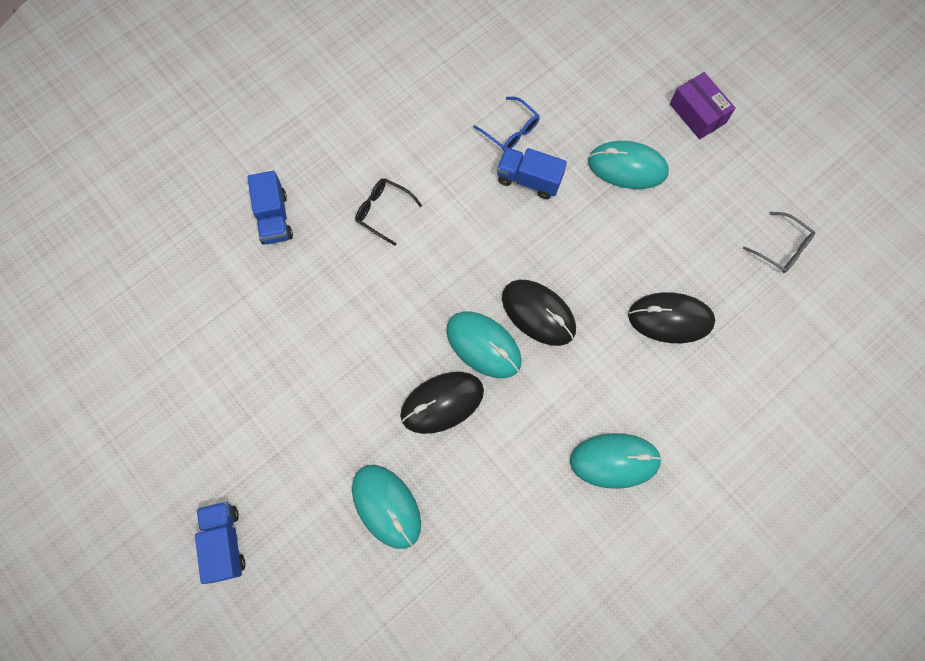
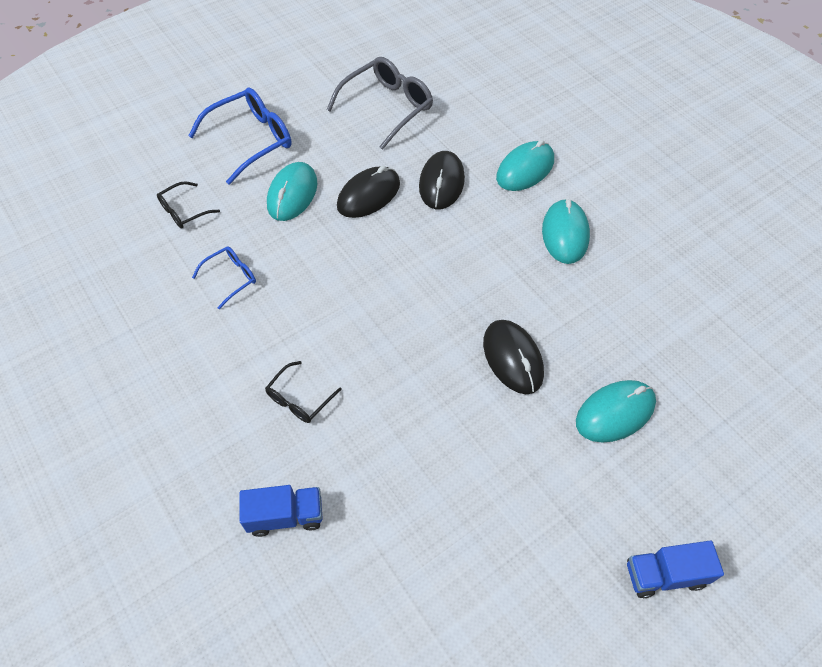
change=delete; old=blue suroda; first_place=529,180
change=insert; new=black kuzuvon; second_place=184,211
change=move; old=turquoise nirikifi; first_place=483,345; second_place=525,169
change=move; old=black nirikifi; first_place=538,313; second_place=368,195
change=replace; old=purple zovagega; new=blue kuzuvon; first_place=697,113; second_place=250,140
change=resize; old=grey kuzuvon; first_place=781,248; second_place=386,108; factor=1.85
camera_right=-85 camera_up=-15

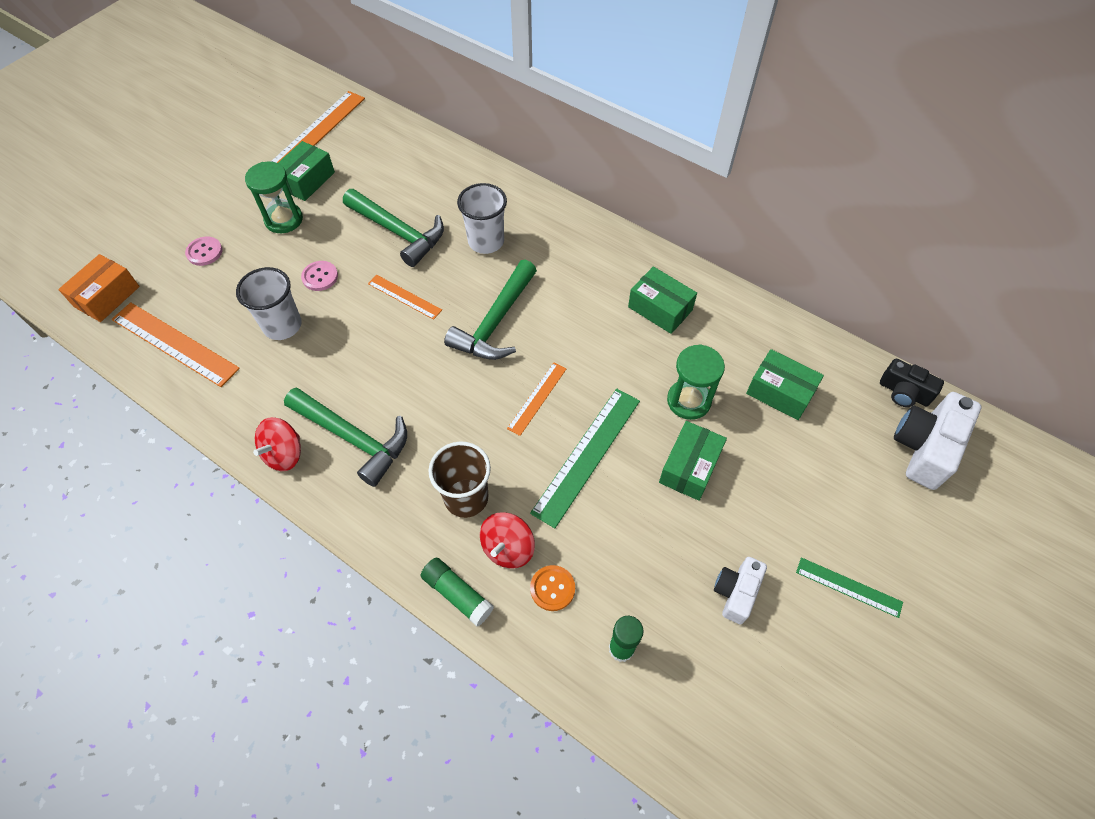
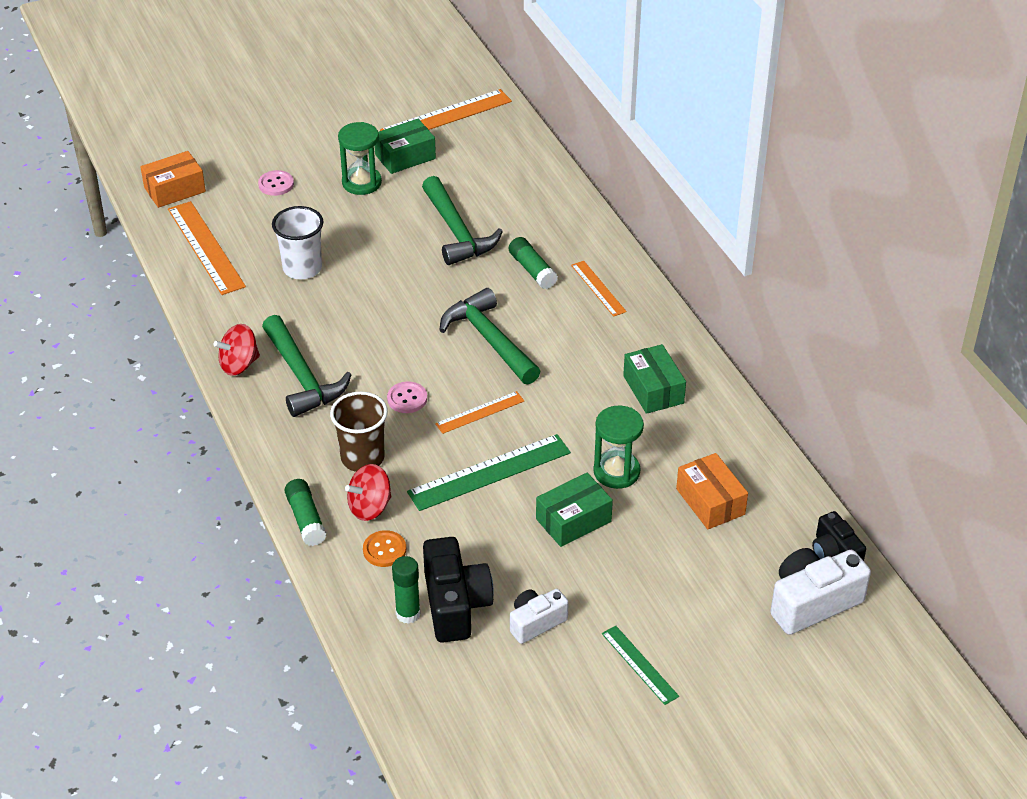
change=insert; new=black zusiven; second_place=455,604
change=move; old=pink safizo; first_place=320,277; second_place=407,399
change=move; old=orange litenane; first_place=404,297; second_place=598,288
change=replace; old=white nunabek; new=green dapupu; first_place=486,241; second_place=532,270
change=recolor; old=green zovagega; new=orange zovagega; first_place=780,392; second_place=710,502
change=rotate; old=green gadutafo; first_place=495,323; second_place=489,339; degrees=90
camera_right=30 camera_up=-15

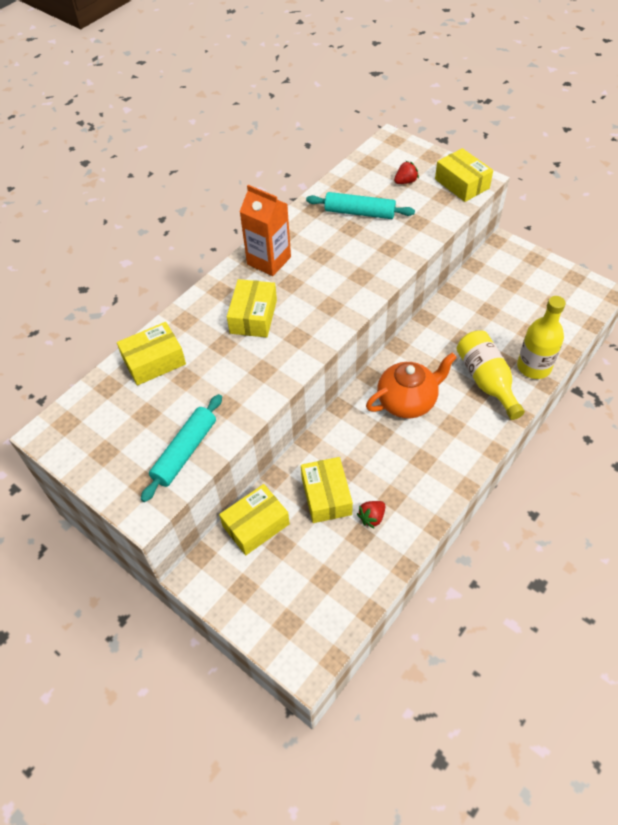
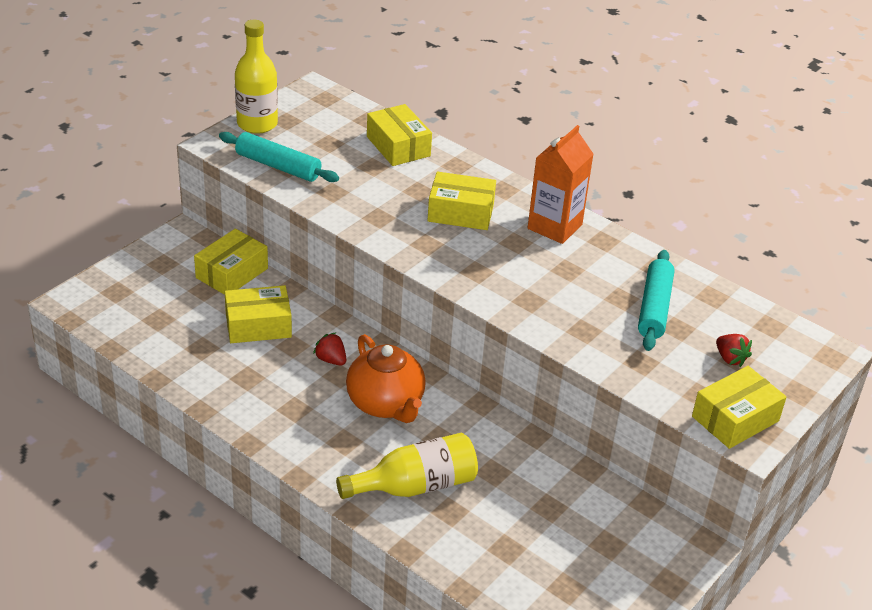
change=move; old=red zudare; first_place=372,517; second_place=331,360
change=move; old=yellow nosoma; first_place=534,367; second_place=257,124
change=rotate; old=yellow zovagega; first_place=256,525; second_place=232,273; degrees=75
camera_right=85 camera_up=-15

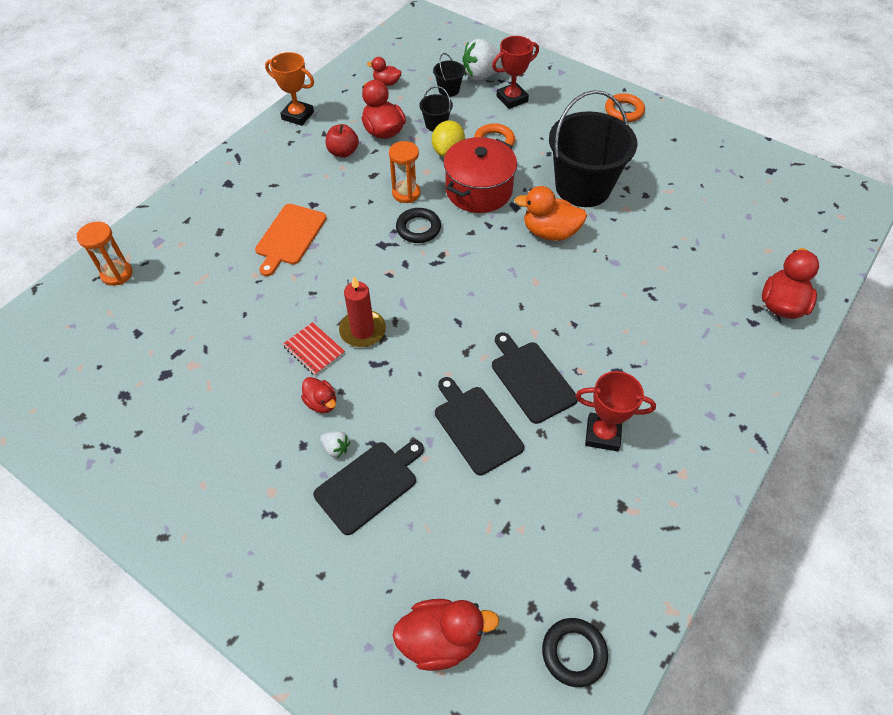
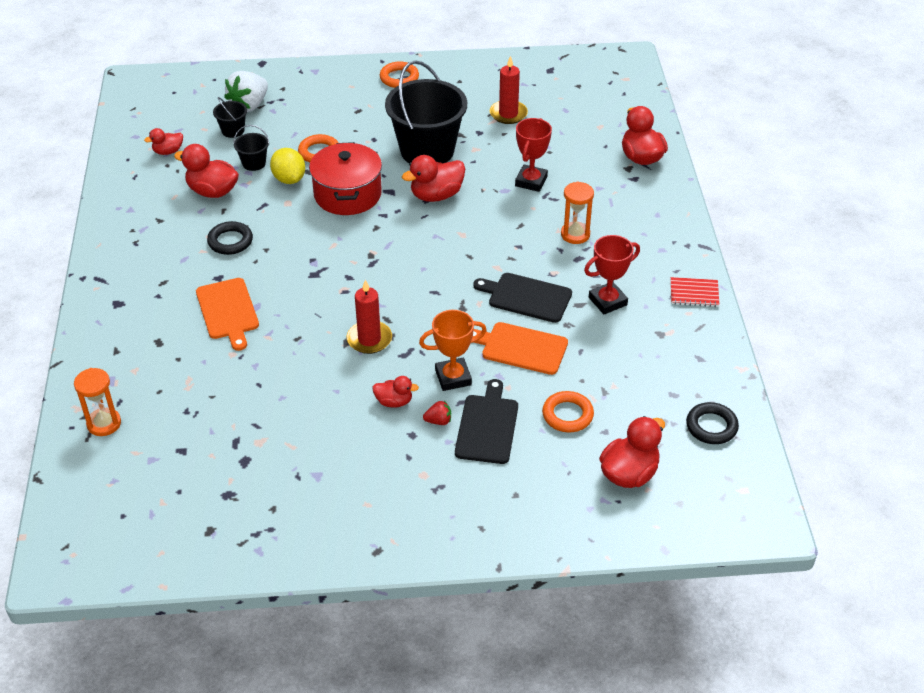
change=delete; old=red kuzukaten; first_place=343,152
change=insert; new=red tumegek; second_place=508,114
change=insert; new=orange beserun; second_place=567,415
change=move; old=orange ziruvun; first_place=298,116; second_place=453,377
change=move; old=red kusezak; first_place=314,350; second_place=694,293
change=move; old=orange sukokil; first_place=406,193; second_place=575,234
change=move; old=black beserun; first_place=418,228; second_place=230,241
change=move; old=red ziruvun; first_place=512,99; second_place=531,181
change=recolor; old=white zudare; new=red zudare; first_place=336,448; second_place=438,421
change=recolor; old=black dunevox; new=orange dunevox; first_place=476,427; second_place=521,348
change=recolor; old=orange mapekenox; new=red mapekenox; first_place=550,232; second_place=436,195
camera_right=-40 camera_up=-10

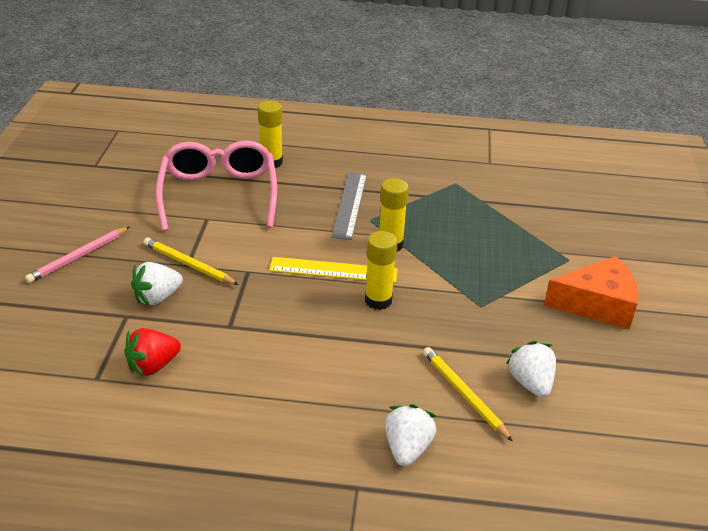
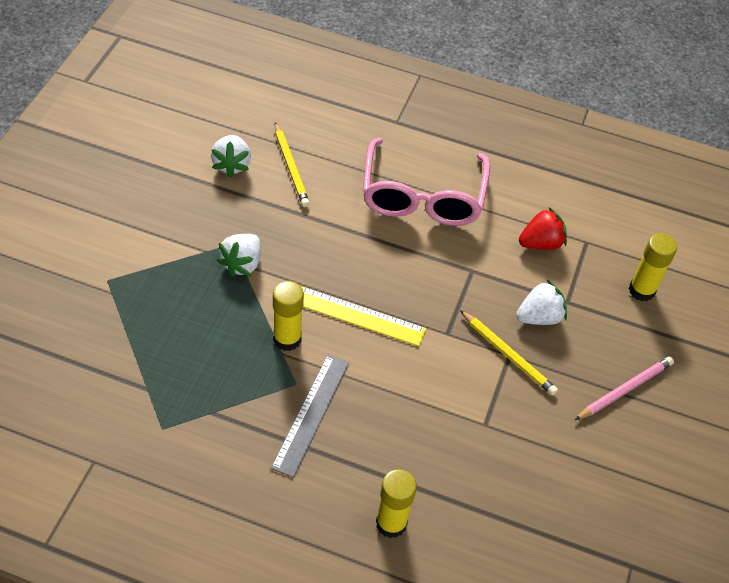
change=delete; old=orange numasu; first_place=597,304
change=move; old=pink kuzuvon; first_place=219,194; second_place=422,196
change=move; old=yellow dapupu; first_place=378,301; second_place=641,290
change=move; old=white zudare; first_place=407,448; second_place=242,264
camera_right=-170 camera_up=15

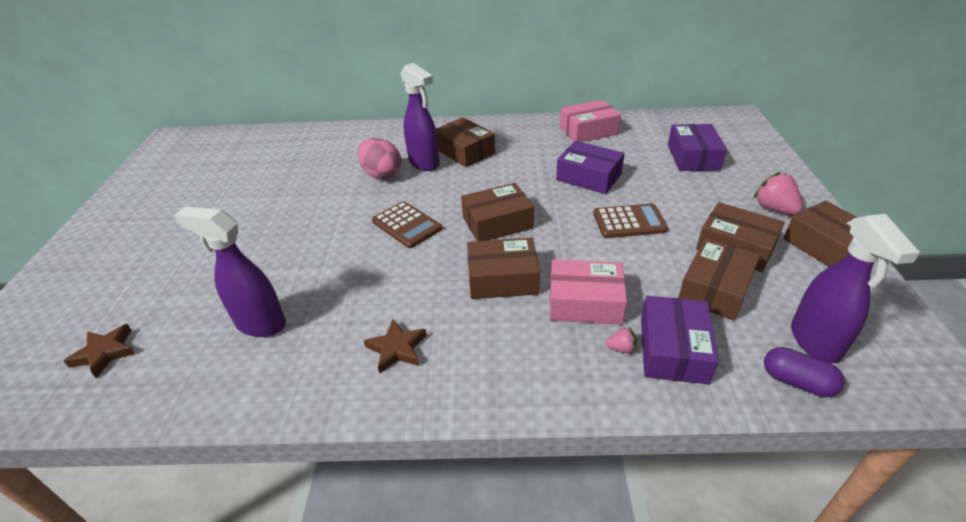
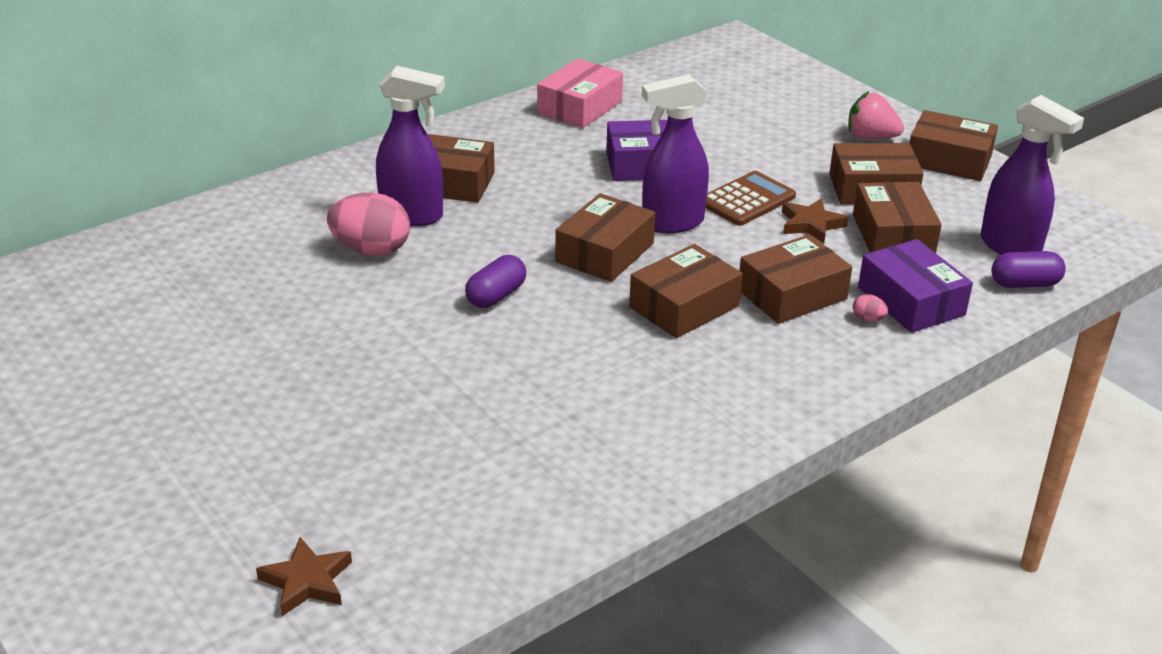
change=delete; old=purple zovagega; first_place=693,157
change=move; old=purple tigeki; first_place=260,324; second_place=671,223
change=move; old=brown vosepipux; first_place=397,349; second_place=811,224
change=replace; old=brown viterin; new=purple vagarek; first_place=406,225; second_place=496,296
change=replace; old=pink zudare; new=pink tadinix; first_place=621,348; second_place=868,319
change=recolor; old=pink zovagega; new=brown zovagega; first_place=585,302; second_place=792,294
camera_right=-40 camera_up=-5

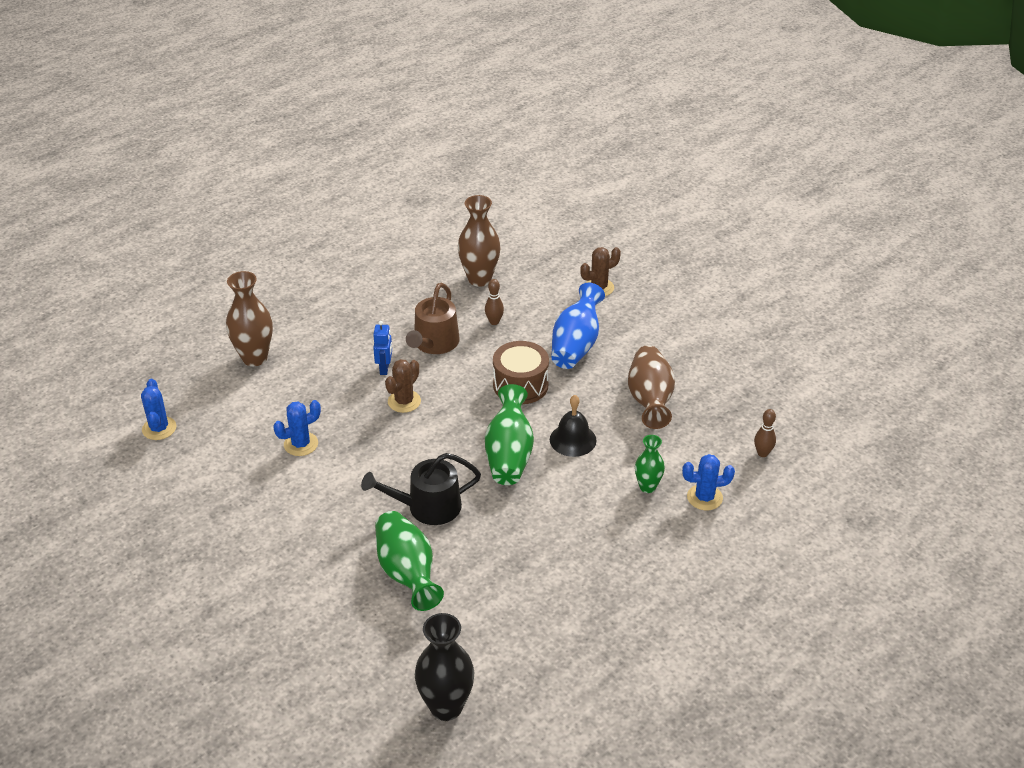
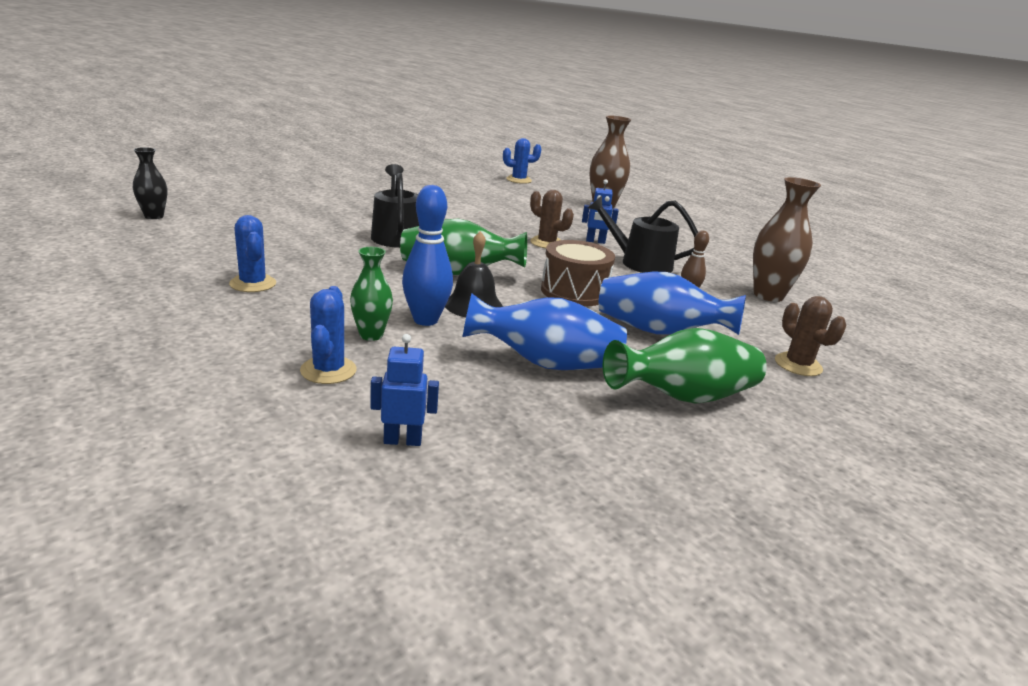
change=insert; new=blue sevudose; second_place=425,320
change=move; old=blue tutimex; first_place=301,444; second_place=253,284
change=move; old=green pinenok; first_place=407,573; second_place=683,397
change=replace; old=brown sevudose; new=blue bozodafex; first_place=762,453; second_place=402,440
change=recolor; old=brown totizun; new=black totizun; first_place=434,343; second_place=640,263
change=recolor; old=brown pinenok; new=blue pinenok; first_place=649,400; second_place=545,363
change=resize; old=black pinenok; first_place=446,707; second_place=154,216; factor=0.59
camera_right=90 camera_up=-15

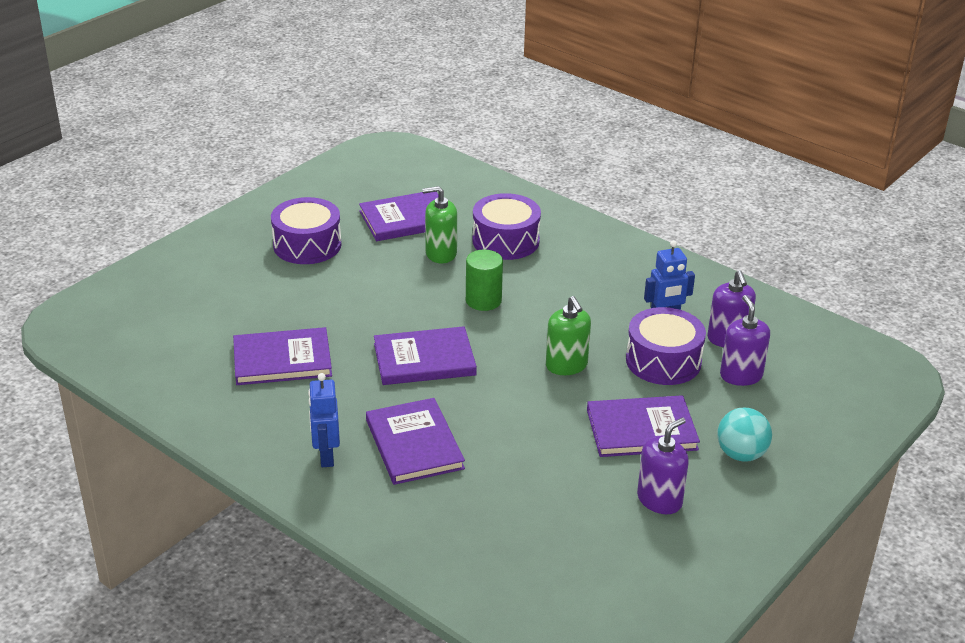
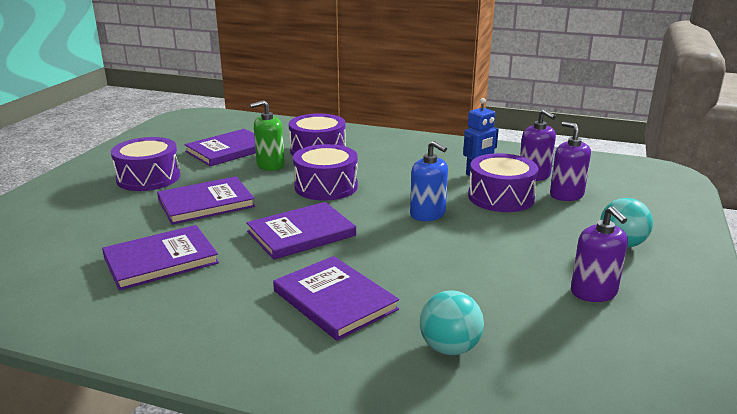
change=delete; old=blue bozodafex; first_place=326,456
change=insert; new=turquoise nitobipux; second_place=449,348
change=move; old=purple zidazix; first_place=641,429; second_place=206,203
change=replace; old=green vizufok; new=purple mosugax; first_place=483,300; second_place=326,186
change=recolor; old=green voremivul; new=blue voremivul; first_place=566,365; second_place=427,214
change=rotate; old=purple voremivul; first_place=659,500; second_place=593,292; degrees=135
camera_right=-20 camera_up=-10

